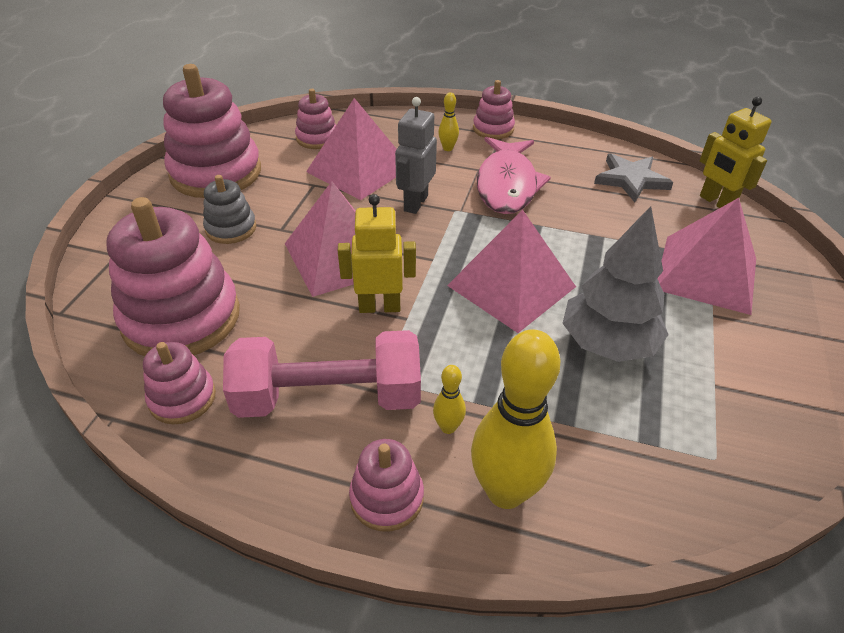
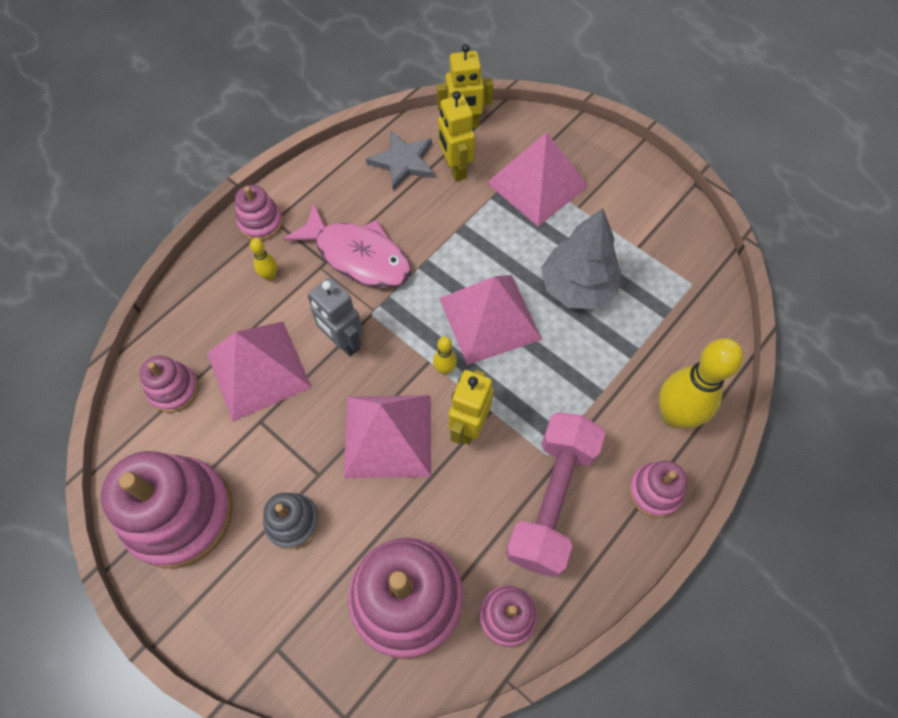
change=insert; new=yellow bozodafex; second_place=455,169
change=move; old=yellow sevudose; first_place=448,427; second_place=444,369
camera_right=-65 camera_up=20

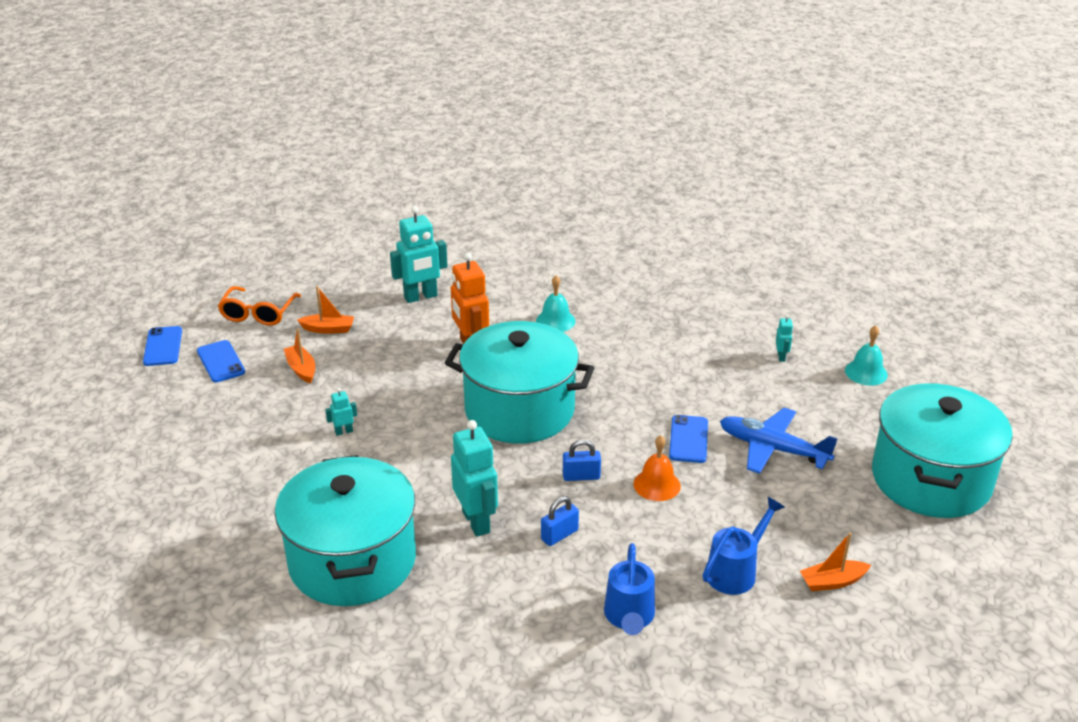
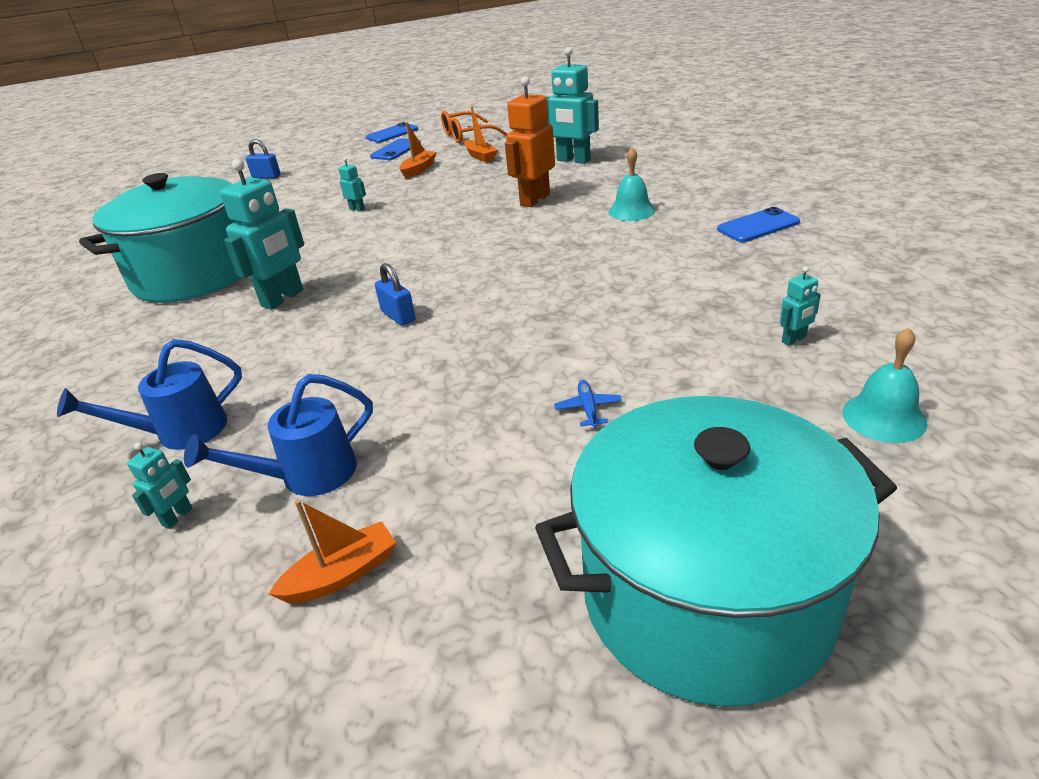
change=delete; old=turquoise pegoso; first_place=519,410
change=delete; old=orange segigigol; first_place=657,485
change=insert; new=turquoise bozodafex; second_place=178,517
change=move; old=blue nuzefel; first_place=559,535; second_place=266,177
change=move; old=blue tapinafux; first_place=688,439; second_place=758,226
change=rotate; old=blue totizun; first_place=735,571; second_place=308,475; degrees=135
change=rotate; old=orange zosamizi; first_place=832,582; second_place=342,574; degrees=105
change=resize; old=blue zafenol; first_place=773,449; second_place=588,409; factor=0.4
camera_right=60 camera_up=0

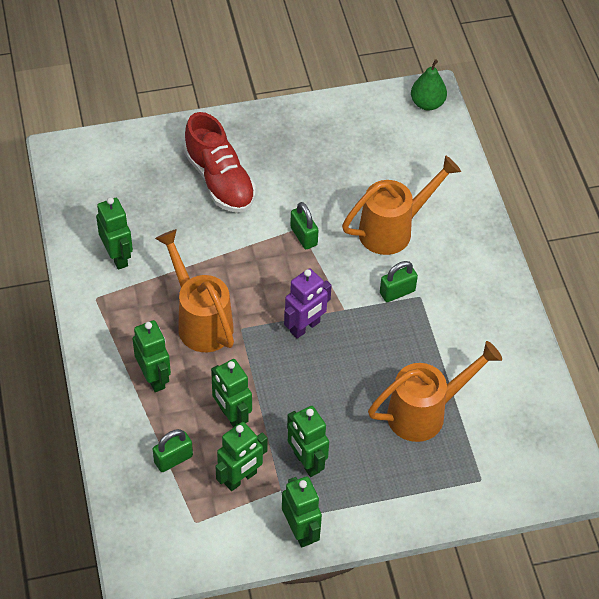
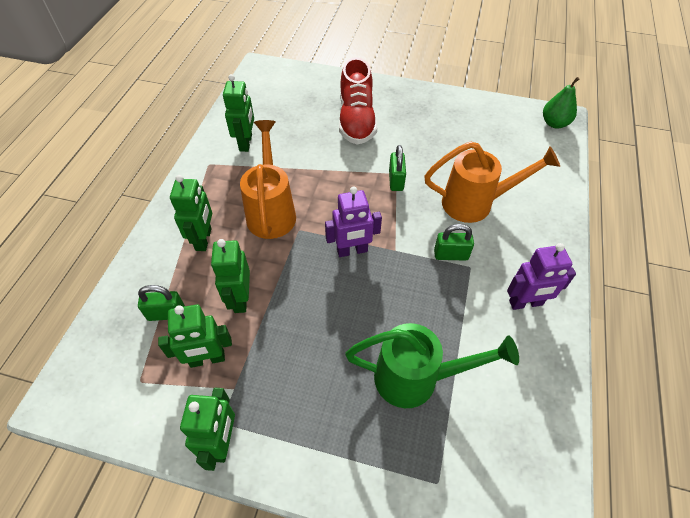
change=delete; old=green bozodafex; first_place=306,462
change=insert; new=purple bozodafex; second_place=525,303
change=recolor; old=orange totizun; new=green totizun; first_place=426,412; second_place=417,378
camera_right=30 camera_up=0

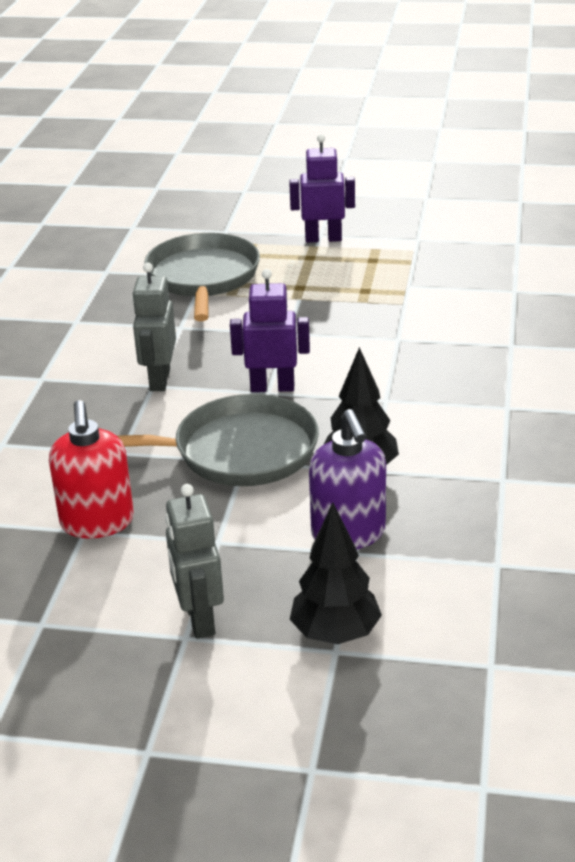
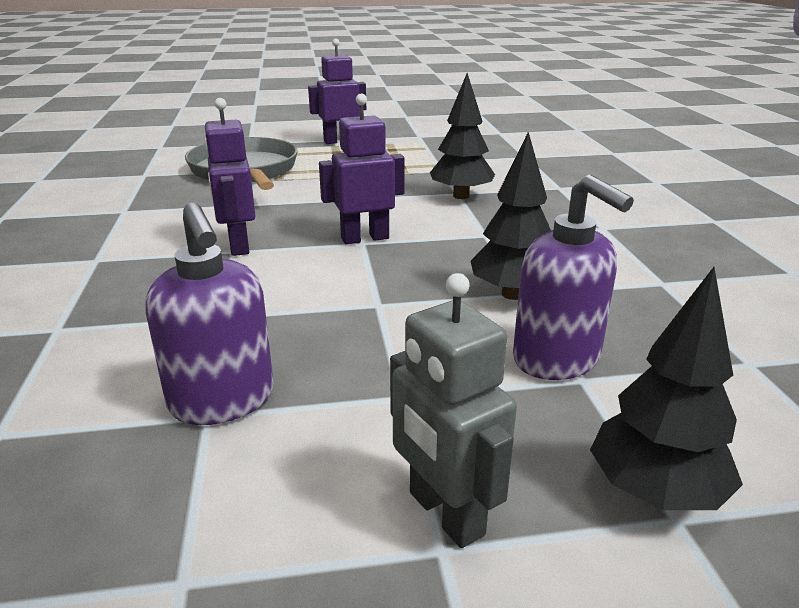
change=delete; old=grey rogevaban; first_place=238,452
change=insert; new=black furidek; second_place=461,196
change=recolor; old=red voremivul; new=purple voremivul; first_place=97,523; second_place=222,401
change=recolor; old=grey bozodafex; new=purple bozodafex; first_place=159,380; second_place=238,245
camera_right=-20 camera_up=-5

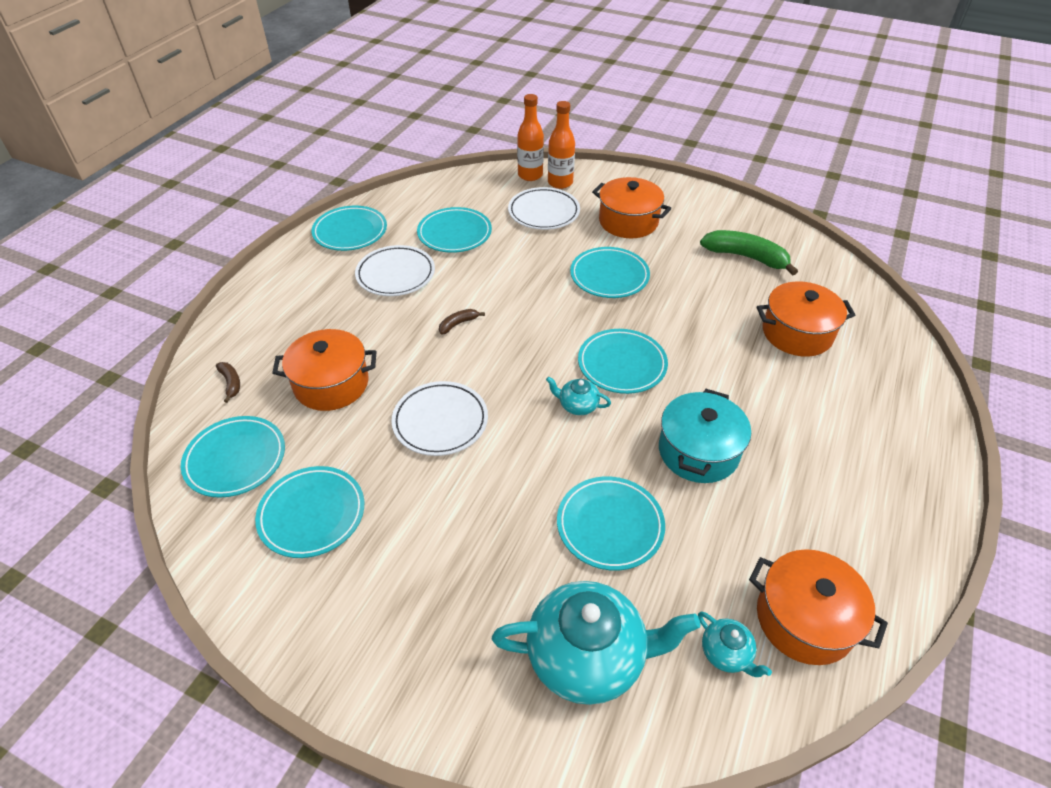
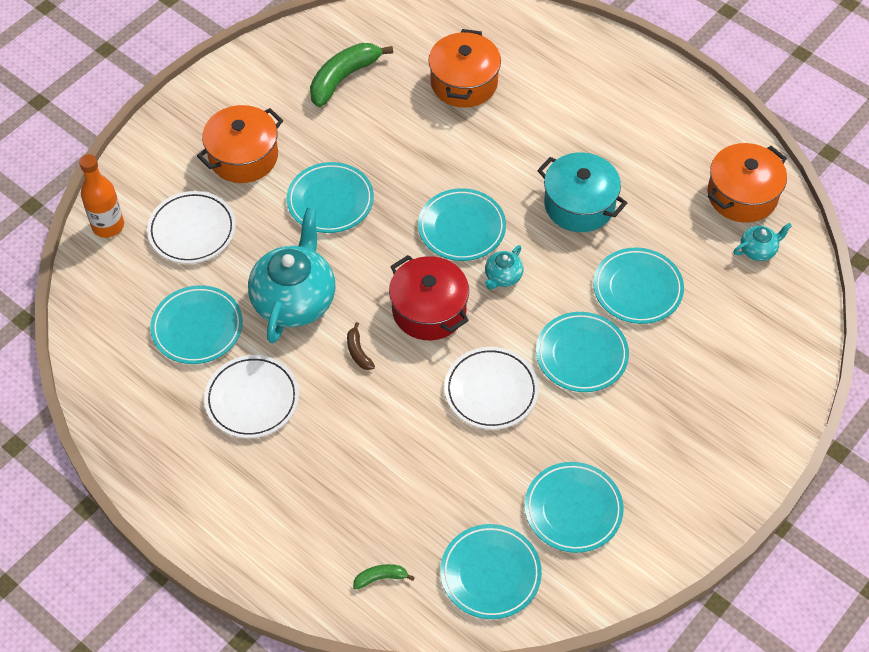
change=delete; old=orange pegoso; first_place=331,384
change=delete; old=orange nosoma; first_place=560,183
change=insert; new=red pegoso; second_place=429,310
change=move; old=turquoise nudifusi; first_place=350,232; second_place=581,355
change=move; old=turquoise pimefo; first_place=588,656; second_place=295,299
change=recolor; old=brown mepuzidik; new=green mepuzidik; first_place=231,383; second_place=380,578
camera_right=-75 camera_up=10

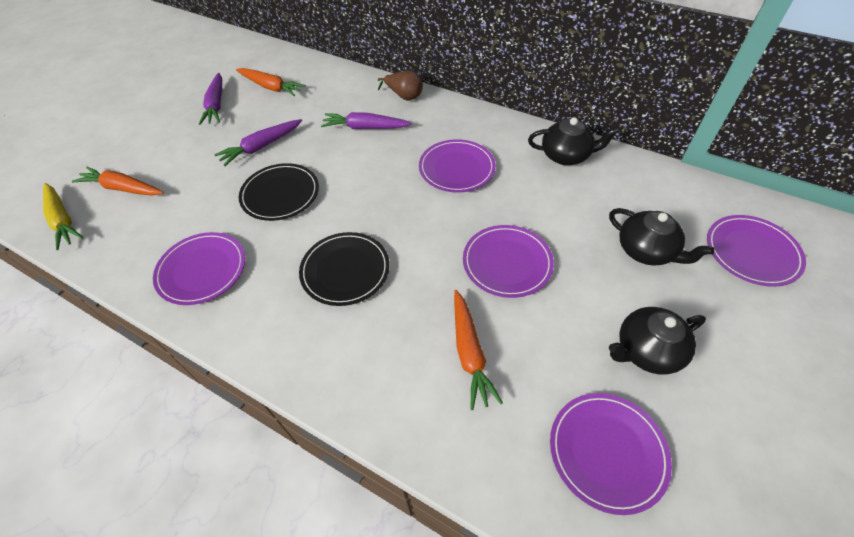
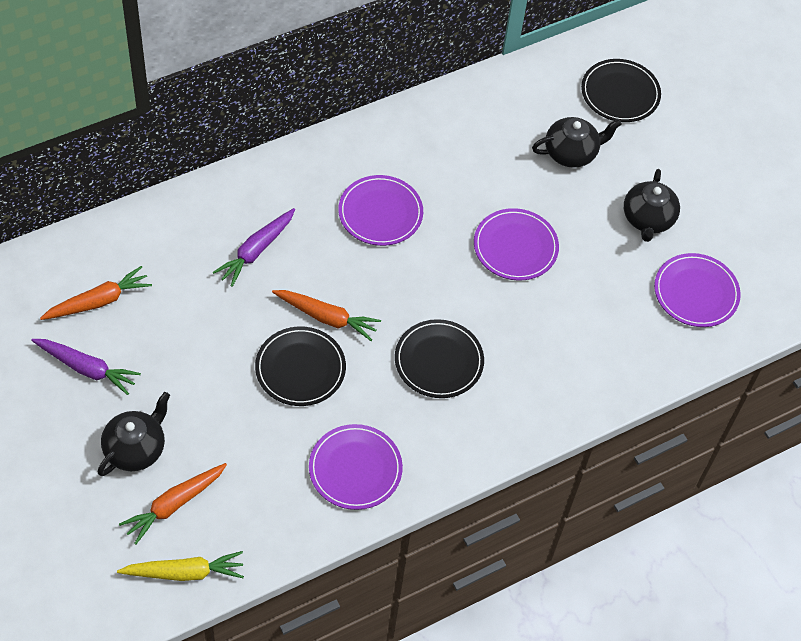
change=delete; old=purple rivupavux; first_place=261,147
change=delete; old=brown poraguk; first_place=404,96
change=move; old=orange rivupavux; first_place=469,353; second_place=326,317
change=move; old=black pimefo; first_place=566,156; second_place=136,448
change=recolor; old=purple nudifusi; new=black nudifusi; first_place=752,252; second_place=620,93
camera_right=-65 camera_up=5

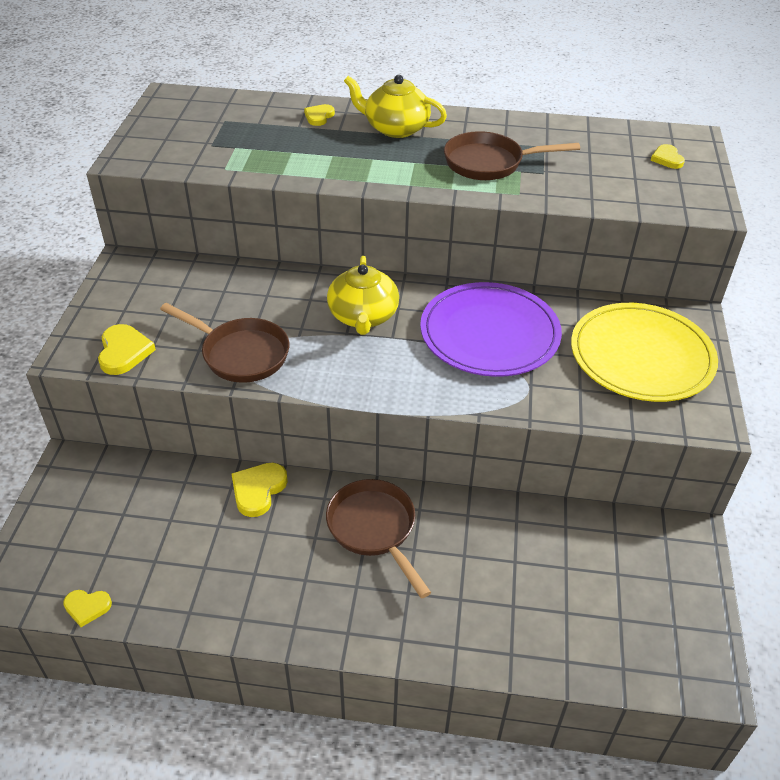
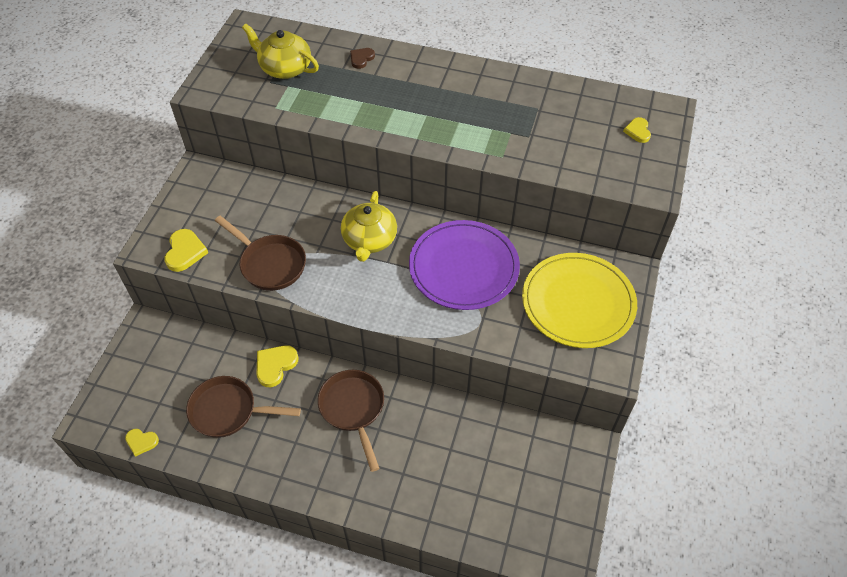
change=move; old=yellow pimefo; first_place=395,128; second_place=285,68
change=move; old=brown rogevaban; first_place=489,163; second_place=228,411
change=recolor; old=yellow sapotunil; new=brown sapotunil; first_place=319,116; second_place=361,59
camera_right=10 camera_up=10

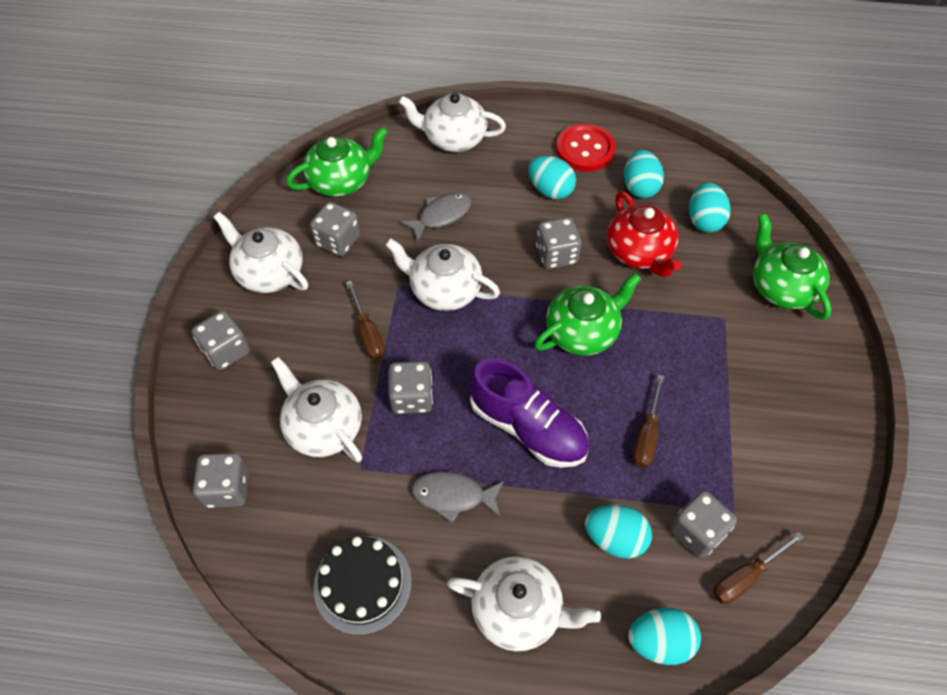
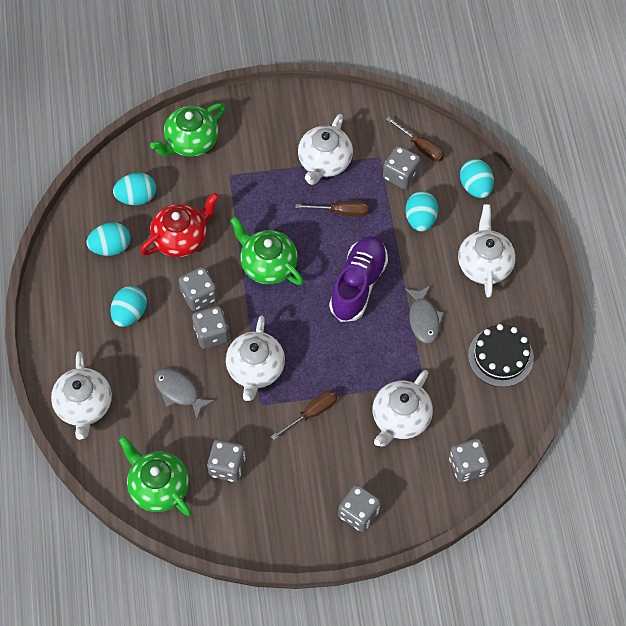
change=delete; old=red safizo; first_place=585,149
change=move; old=white pimefo; first_place=269,272; second_place=324,162
change=move; old=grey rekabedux; first_place=412,397; second_place=211,334
camera_right=-105 camera_up=5

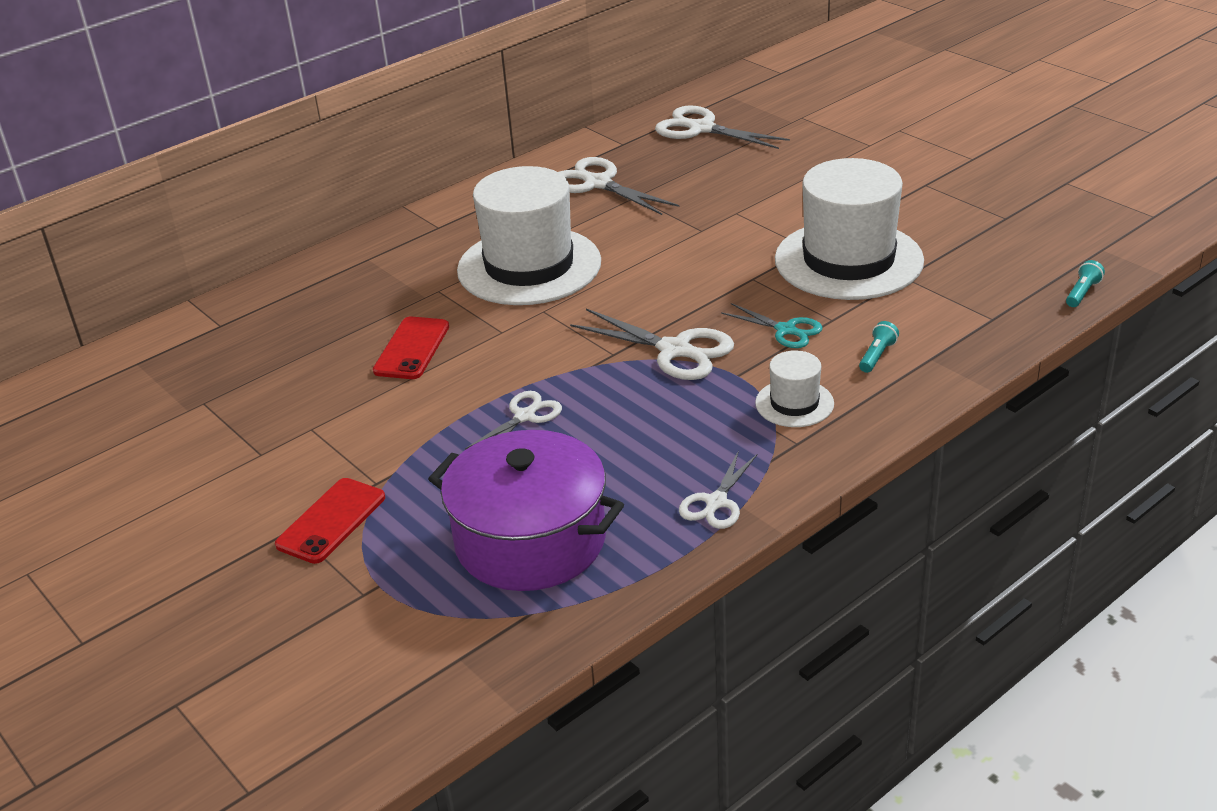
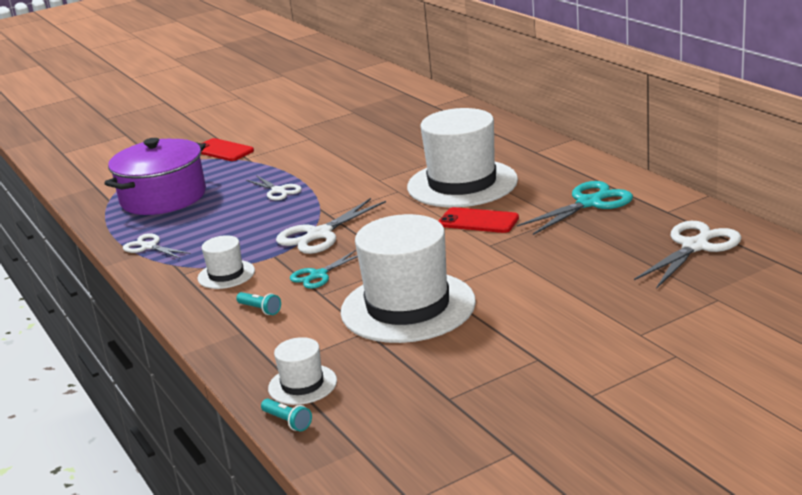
change=insert; new=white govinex; second_place=302,384
change=move; old=red tapinafux; first_place=412,349; second_place=478,221
change=recolor; old=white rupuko; new=turquoise rupuko; first_place=598,184; second_place=589,203
camera_right=100 camera_up=-10

